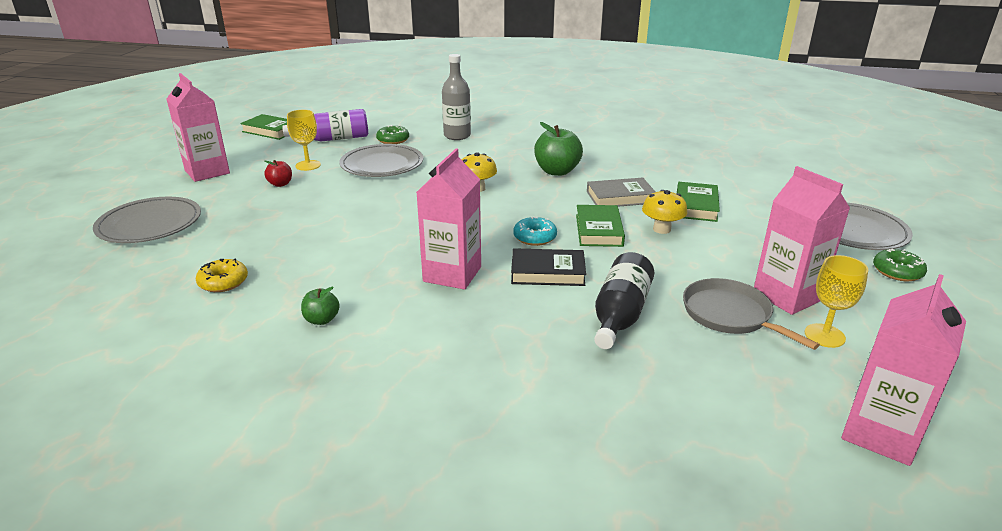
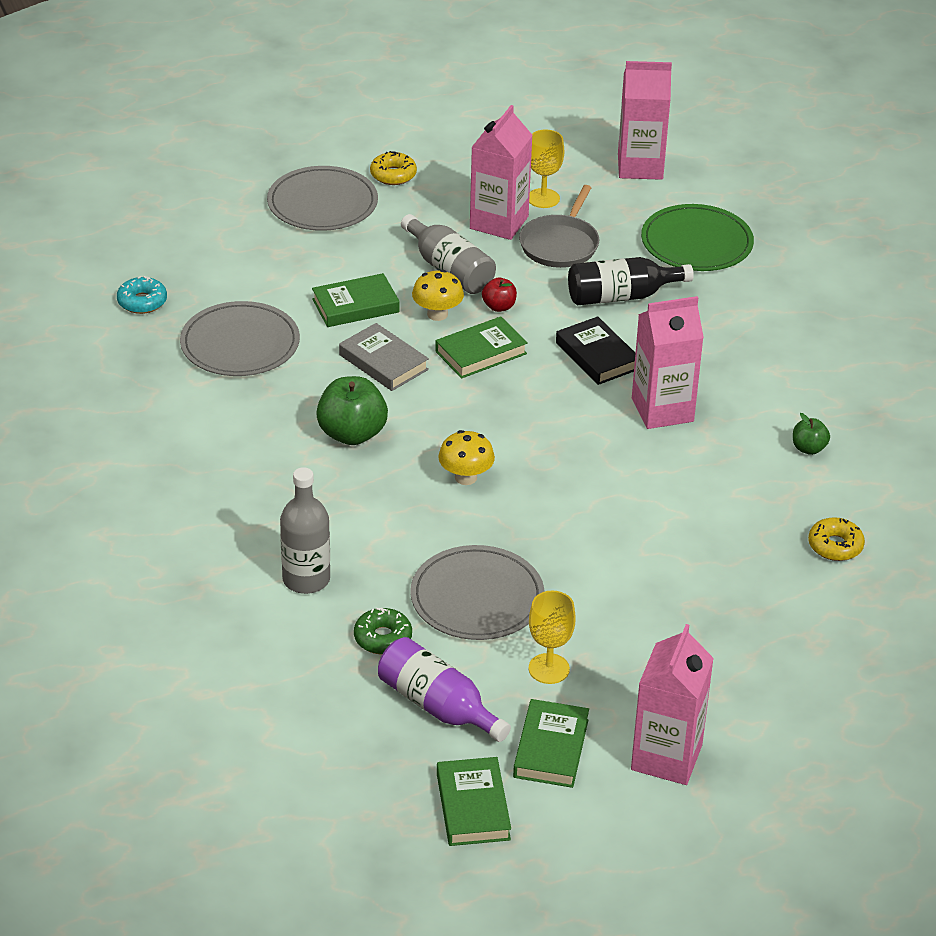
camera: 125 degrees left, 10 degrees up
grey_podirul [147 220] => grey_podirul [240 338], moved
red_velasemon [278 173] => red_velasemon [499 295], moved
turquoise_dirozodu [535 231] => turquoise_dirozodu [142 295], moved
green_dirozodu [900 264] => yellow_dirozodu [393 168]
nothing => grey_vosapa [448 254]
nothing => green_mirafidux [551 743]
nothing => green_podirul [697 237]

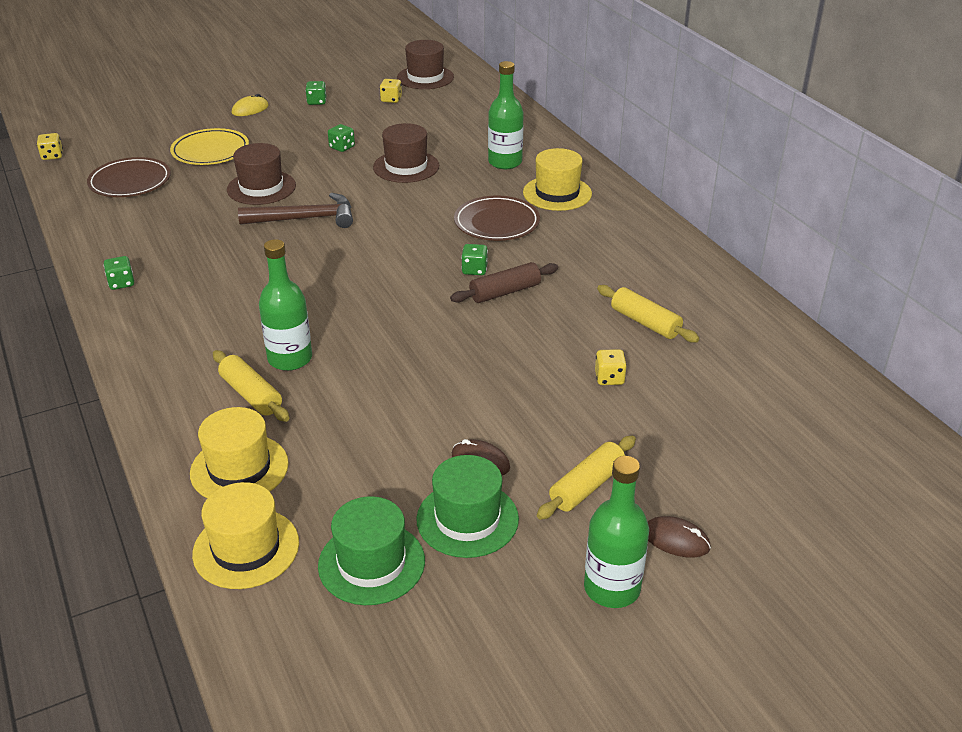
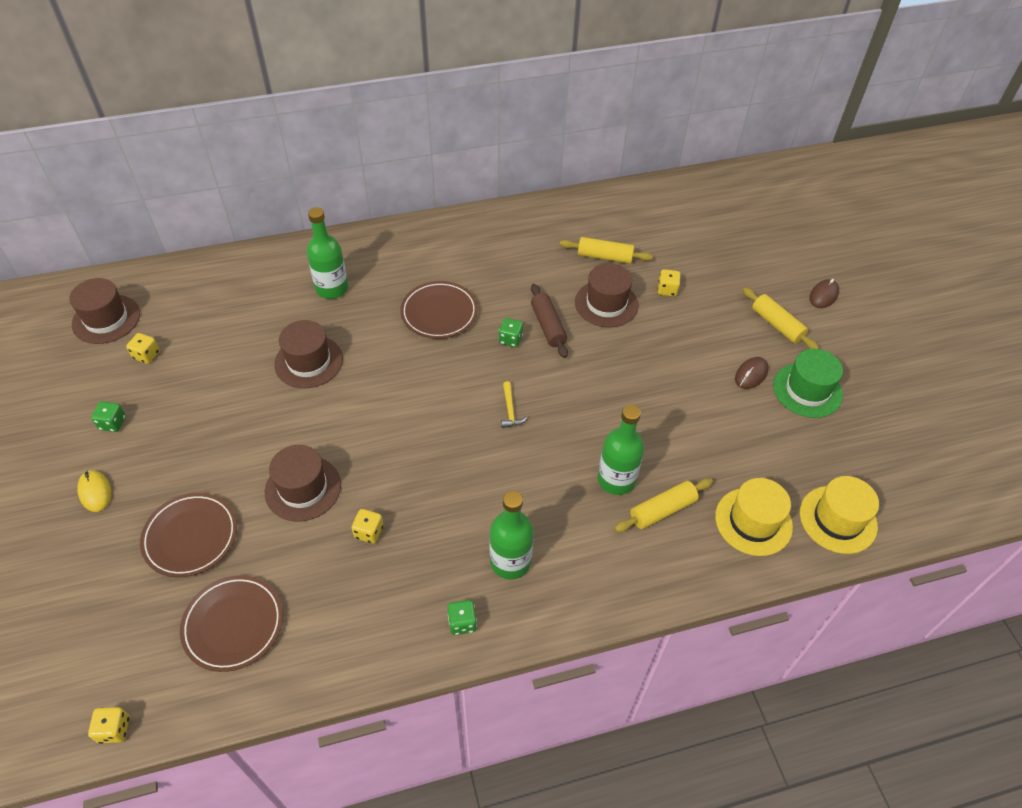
camera: 80 degrees left, 15 degrees up
yellow_podirul [209 146] => brown_podirul [188 535]
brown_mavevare [295 210] => nothing
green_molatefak [371 550] => nothing
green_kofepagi [341 138] => nothing
yellow_molatefak [557 179] => nothing
green_vosapa [616 532] => green_vosapa [511 535], moved
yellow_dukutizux [648 314] => yellow_dukutizux [606 250], 45 degrees clockwise
nothing => yellow_kofepagi [367 526]
nothing => yellow_mavevare [514 404]
nothing => brown_molatefak [607 295]

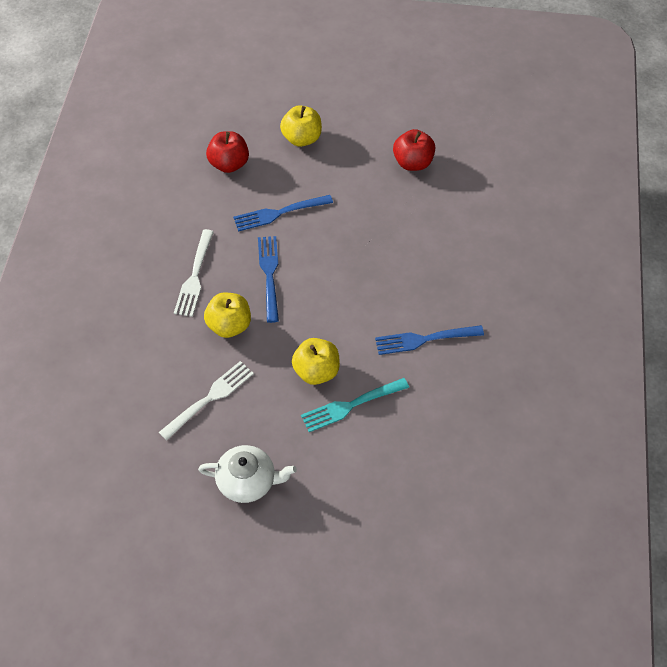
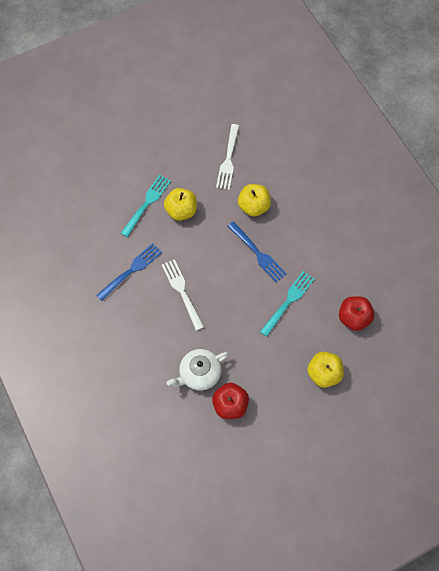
camera: 145 degrees right, 10 degrees up
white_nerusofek [194 273] => white_nerusofek [183 295], moved
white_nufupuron [247 474] => white_nufupuron [198 370], moved
blue_nerusofek [283 213] => turquoise_nerusofek [287 304]

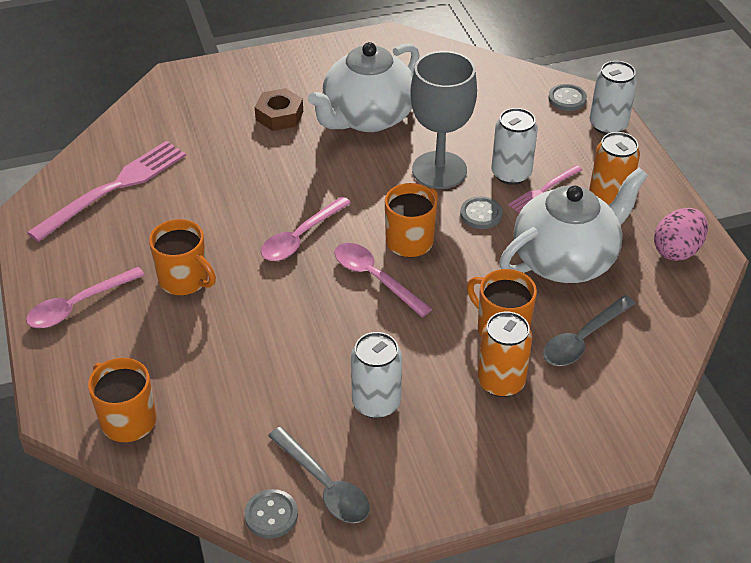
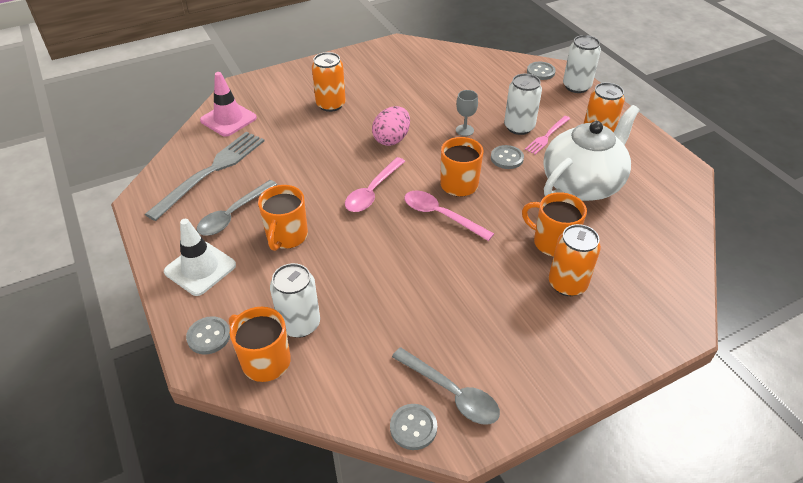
camera: 10 degrees left, 0 degrees up
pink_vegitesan [85 297] => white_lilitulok [200 257]
pink_nerusofek [106 191] => grey_nerusofek [205 176]
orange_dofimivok [182 257] => orange_dofimivok [283 218], 75 degrees clockwise
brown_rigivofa [279 109] => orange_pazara [329 82]
white_nufupuron [364 87] => nothing
white_pazara [376 375] => white_pazara [295 300], moved
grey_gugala [444 120] => grey_gugala [467 113], x0.43
grey_vegitesan [589 330] => grey_vegitesan [237 208], moved
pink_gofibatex [681 234] => pink_gofibatex [391 126], moved
nothing => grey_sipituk [208 335]
nothing => pink_lilitulok [228 104]

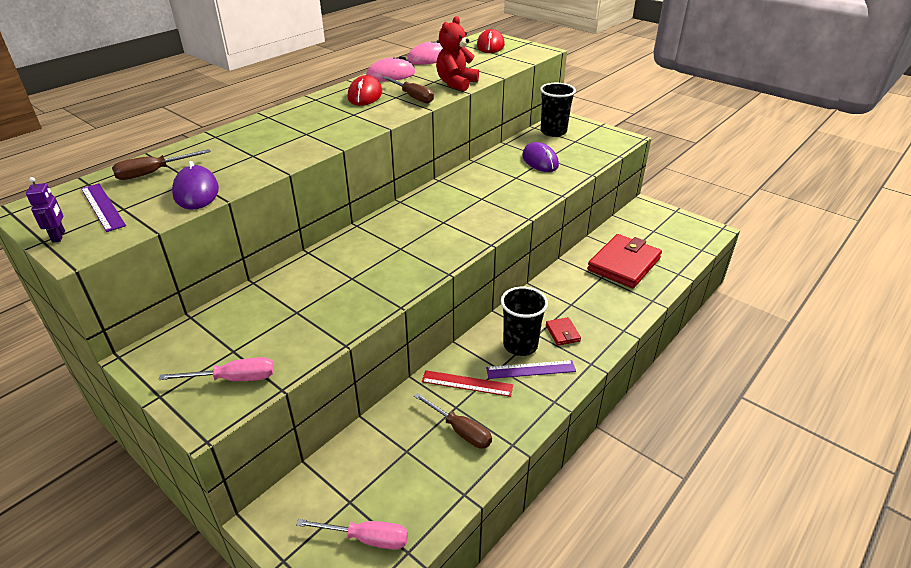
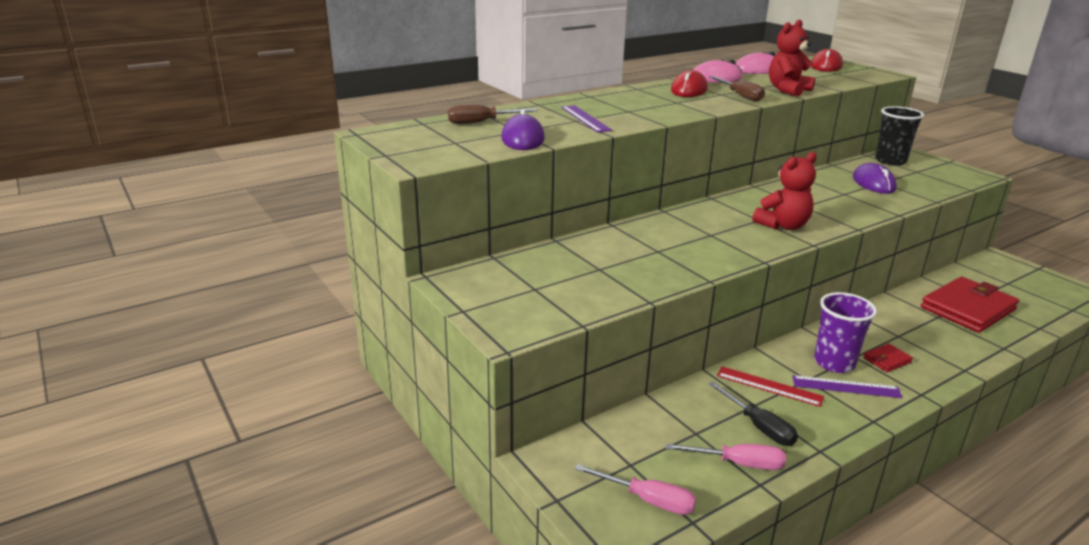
camera: 15 degrees right, 10 degrees down
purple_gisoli [45 210] => nothing
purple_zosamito [103 207] => purple_zosamito [586 118], moved
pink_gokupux [216 369] => pink_gokupux [725 456], moved
brown_gokupux [453 421] => black_gokupux [753 414]
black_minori [524 321] => purple_minori [845 332]
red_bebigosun [563 331] => red_bebigosun [888 358], 60 degrees clockwise
nothing => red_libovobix [784 191]

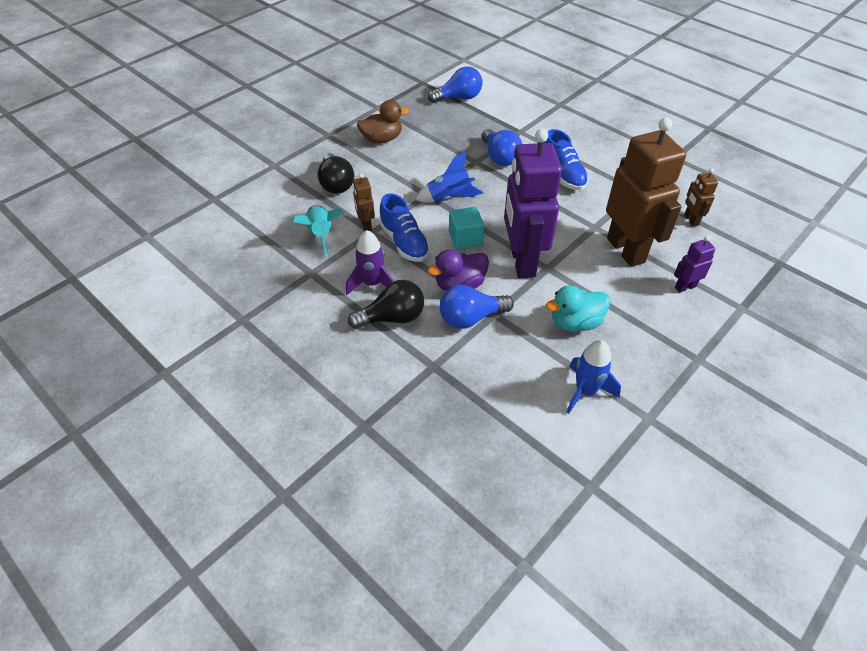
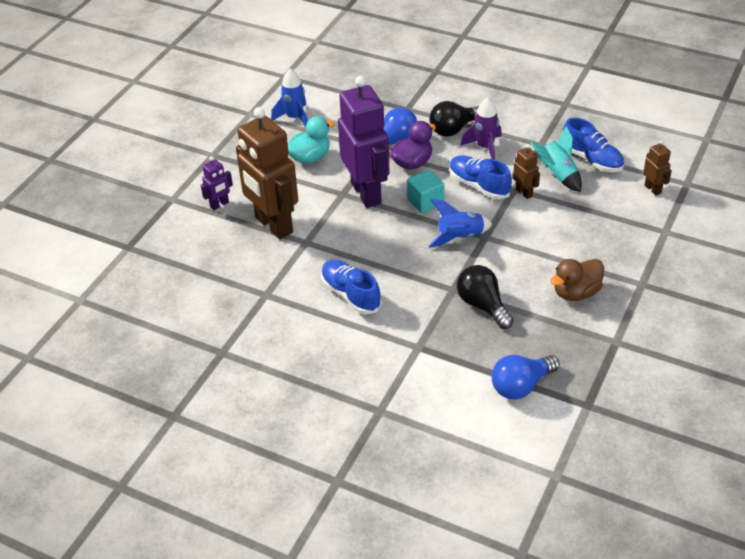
camera: 165 degrees right, 5 degrees down
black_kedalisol [336 173] => black_kedalisol [485 297], moved
blue_kedalisol [501 147] => nothing
brown_gisoli [701 197] => brown_gisoli [657 168], moved
nothing => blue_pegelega [593 144]

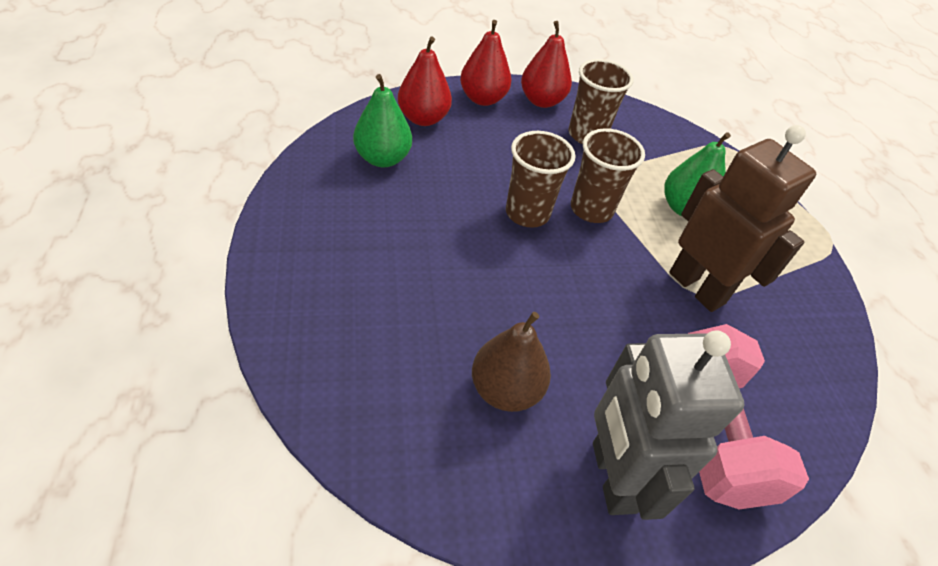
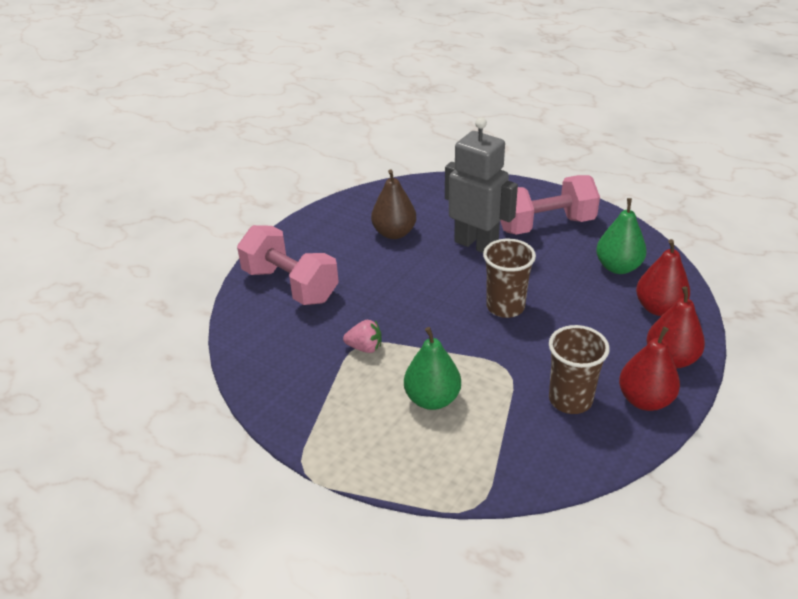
camera: 140 degrees right, 10 degrees down
brown_minori [608 175] => nothing
grey_gisoli [668 425] => grey_gisoli [481 185], moved
brown_gisoli [742 218] => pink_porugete [362 336]
nothing => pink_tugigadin [550 205]

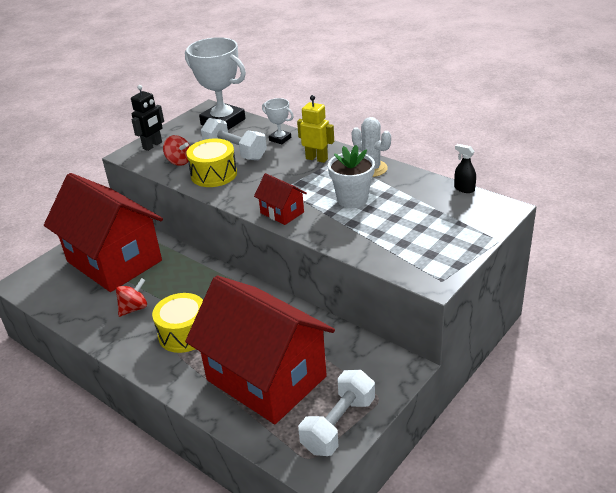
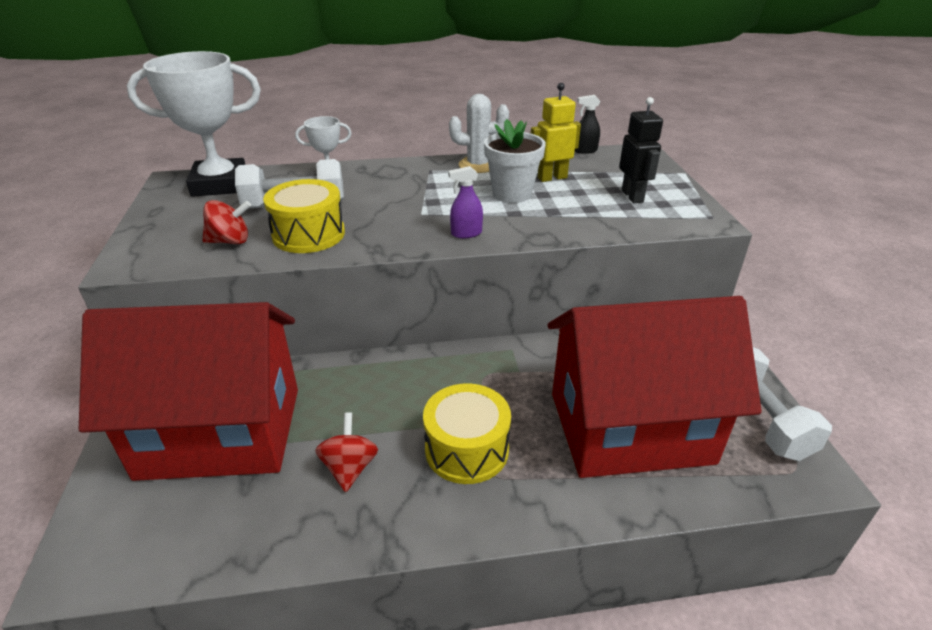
camera: 50 degrees left, 0 degrees up
black_gisoli [147 118] => black_gisoli [641 150], moved
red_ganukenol [280 199] => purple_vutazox [465 202]
yellow_gisoli [315 129] => yellow_gisoli [556 132], moved

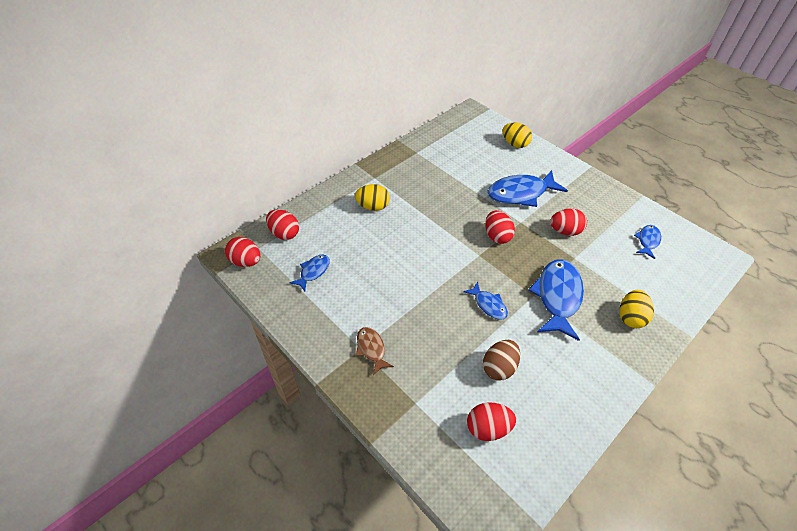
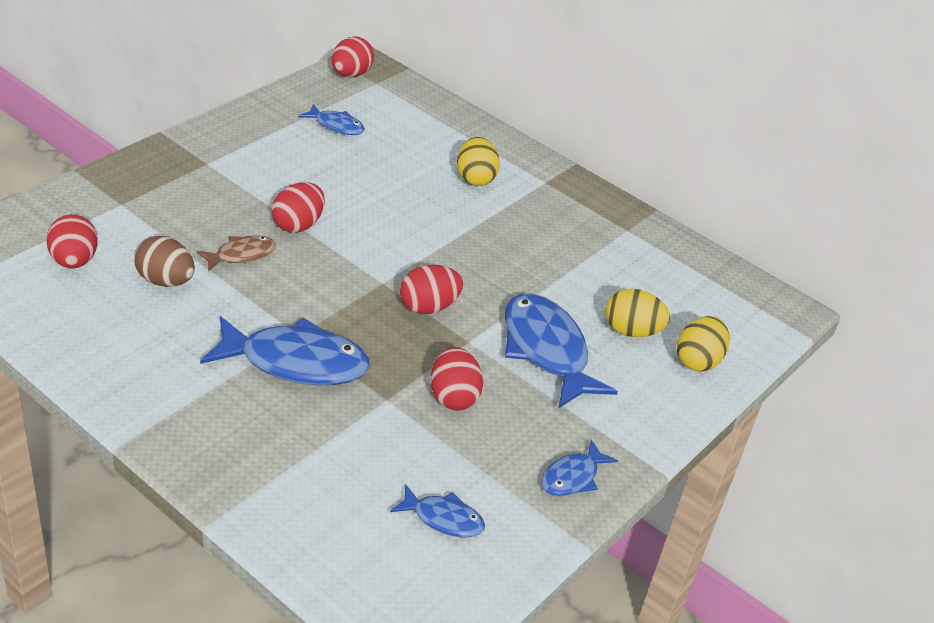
camera: 80 degrees right, 10 degrees down
red_gofibatex [282 225] => red_gofibatex [298 207], moved
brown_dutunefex [375 351] => brown_dutunefex [236 253], moved
blue_dutunefex [485 301] => blue_dutunefex [579 467], moved
yellow_gofibatex [636 309] => yellow_gofibatex [637 313], moved

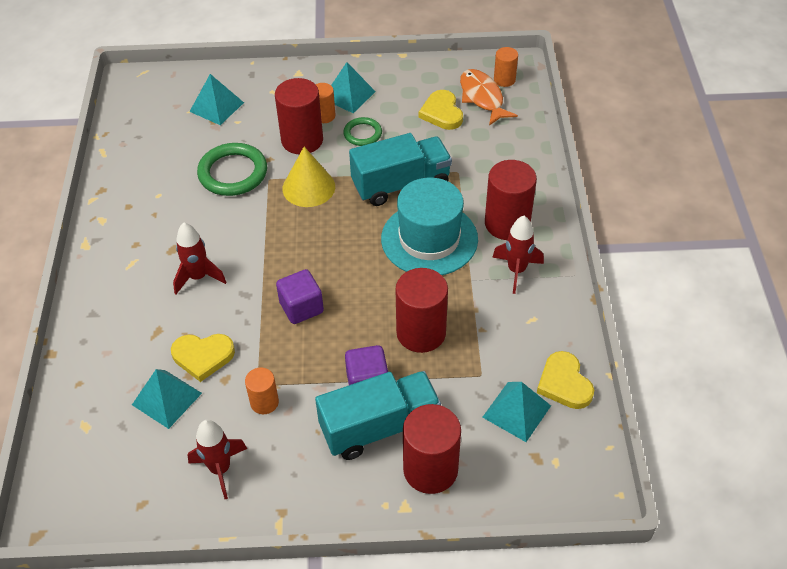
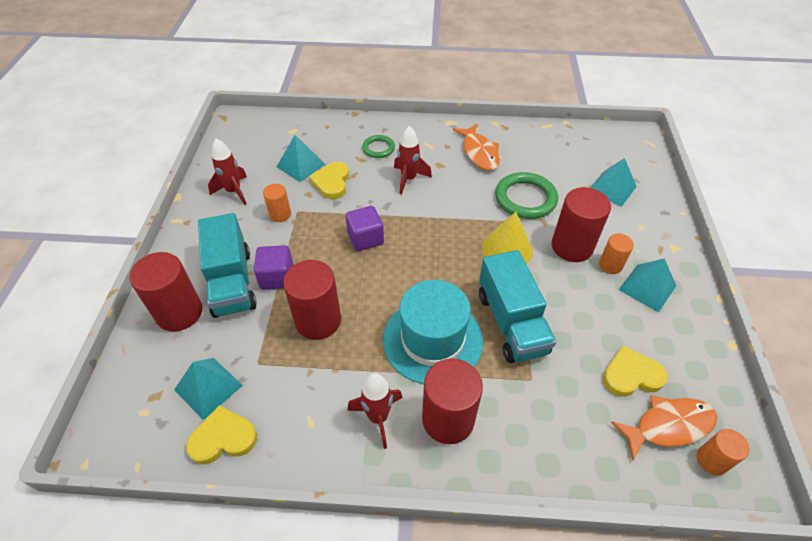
camera: 95 degrees right, 0 degrees up
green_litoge [362 131] => green_litoge [378 146], moved
nothing => orange_dutunefex [476 147]

